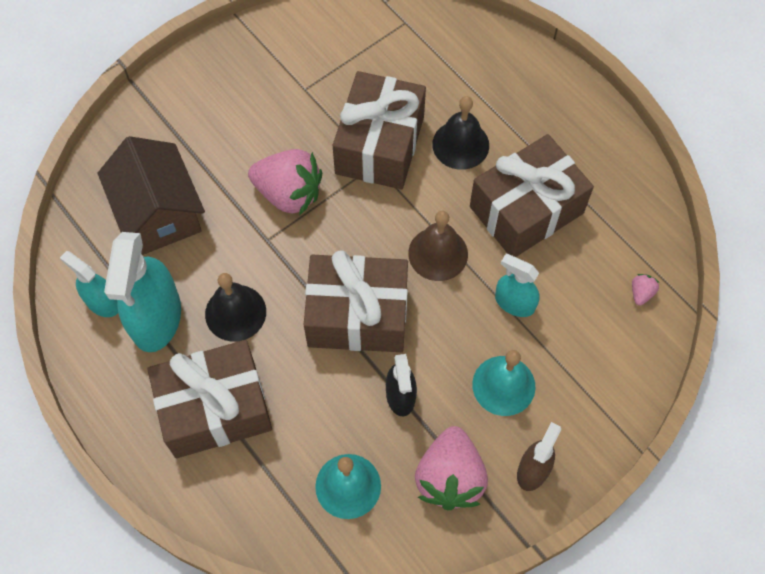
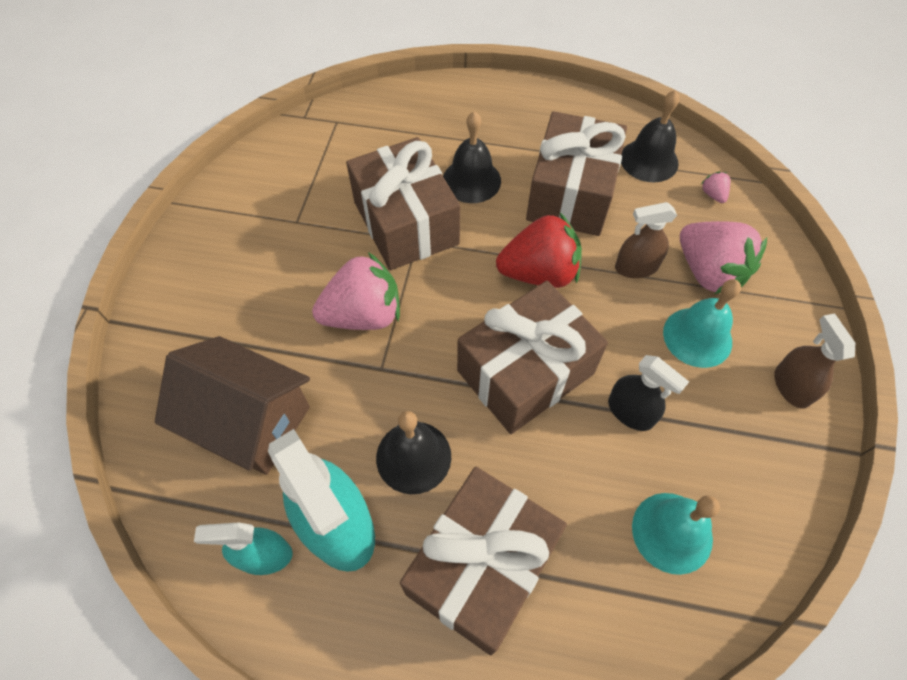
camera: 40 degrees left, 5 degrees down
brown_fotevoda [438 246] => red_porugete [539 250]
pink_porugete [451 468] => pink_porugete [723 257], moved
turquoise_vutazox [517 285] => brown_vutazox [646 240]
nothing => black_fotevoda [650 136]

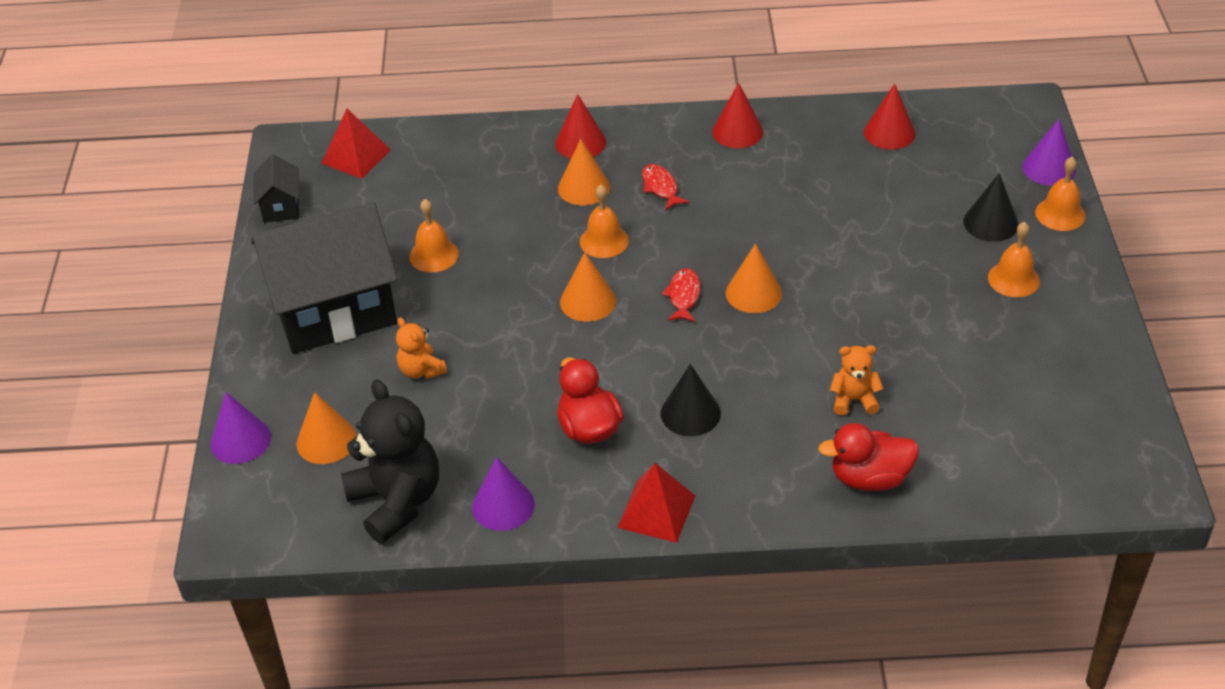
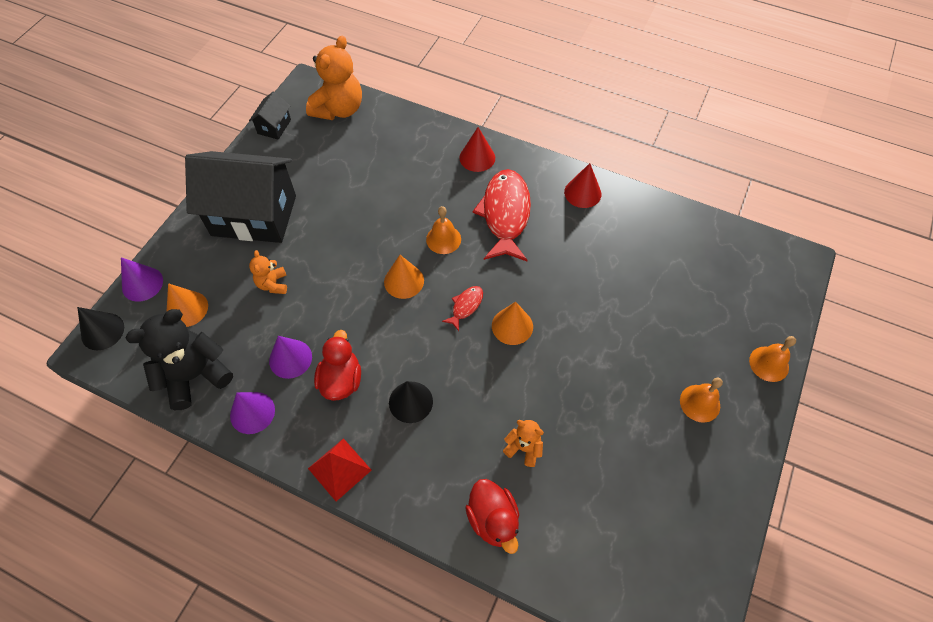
camera: 25 degrees right, 15 degrees up
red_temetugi [356 144] => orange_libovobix [334 78]
black_libovobix [390 461] => black_libovobix [179 359], 120 degrees counterclockwise
orange_fotevoda [434 236] => nothing
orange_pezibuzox [584 172] => nothing
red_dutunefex [665 187] => red_dutunefex [502 215], x2.22
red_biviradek [868 457] => red_biviradek [492 516], 135 degrees counterclockwise
red_pezibuzox [889 116] => nothing
black_pezibuzox [991 207] => black_pezibuzox [100 329], moved
purple_pezibuzox [1049 152] => purple_pezibuzox [290 357], moved

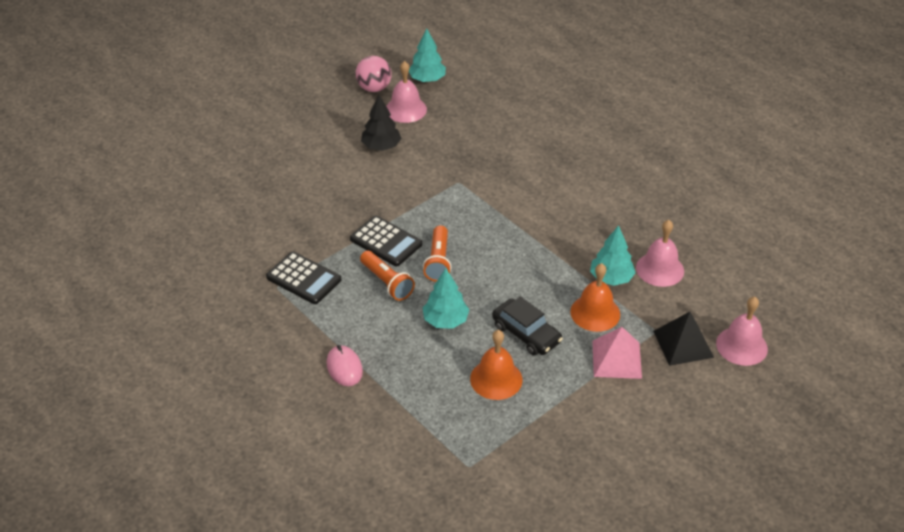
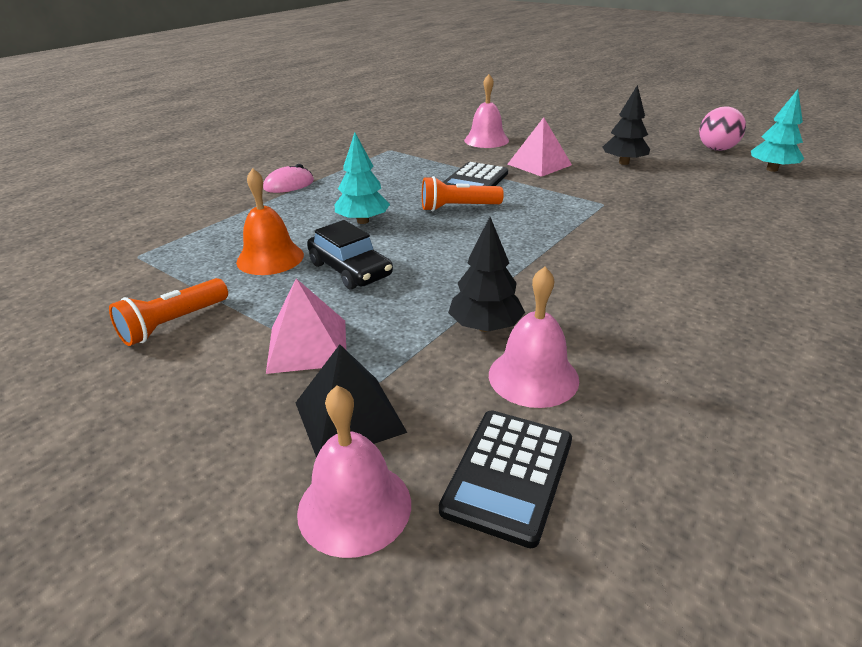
camera: 80 degrees right, 10 degrees down
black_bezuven [303 278] => black_bezuven [505 479], moved
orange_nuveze [387 276] => orange_nuveze [168 312], moved
pink_fotevoda [406 92] => pink_fotevoda [486 111], moved
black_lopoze [527 326] => black_lopoze [350 255], 75 degrees counterclockwise
orange_fotevoda [595 297] => nothing
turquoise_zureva [613 255] => black_zureva [486 274]
nothing => pink_temetugi [540 147]

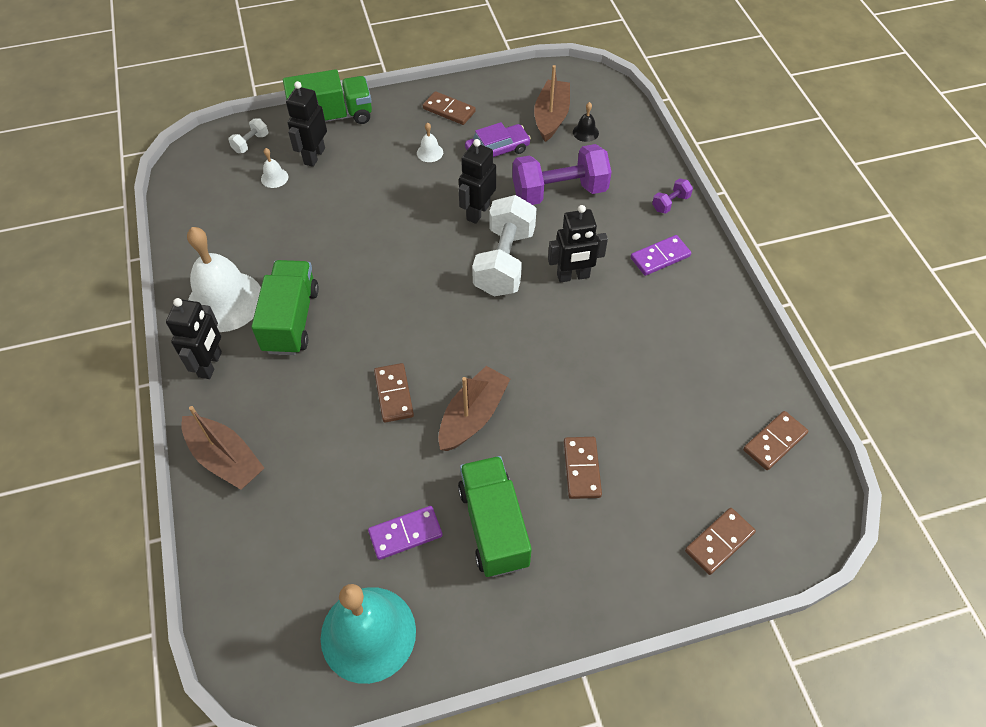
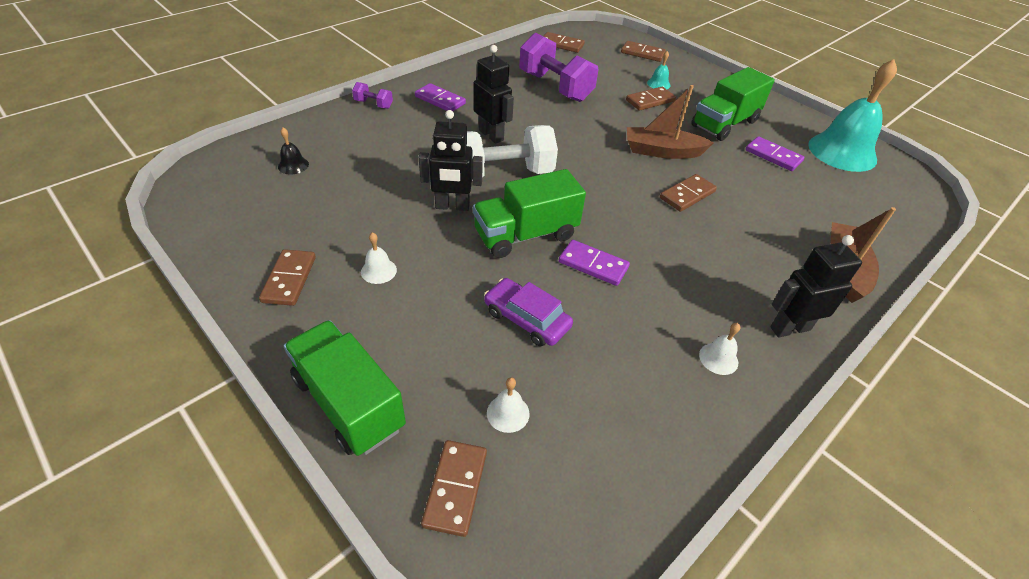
camera: 120 degrees left, 10 degrees down
white_fotevoda [224 279] => white_fotevoda [719 349], x0.40
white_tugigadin [248 135] => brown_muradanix [454 488]
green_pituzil [285 307] => green_pituzil [529 213], moved
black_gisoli [306 124] => nothing
purple_lopoze [498 139] => purple_lopoze [528 312], moved
purple_tugigadin [562 174] => purple_tugigadin [558 67], moved
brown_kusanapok [552 103] => nothing
nothing => purple_muradanix [594 263]
nothing => turquoise_fotevoda [659 70]

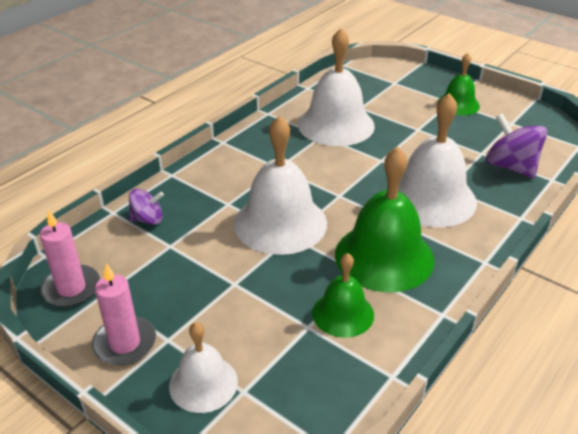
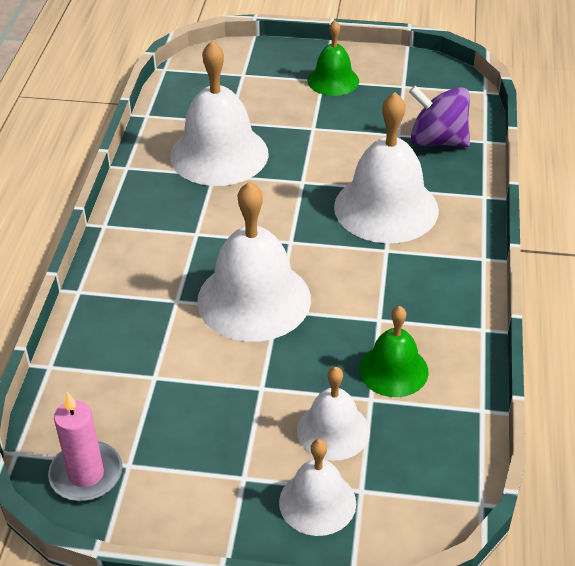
camera: 30 degrees left, 5 degrees up
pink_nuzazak [124 314] => nothing
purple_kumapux [146 207] => nothing
green_fotevoda [384 219] => nothing
nothing => white_fotevoda [333 414]

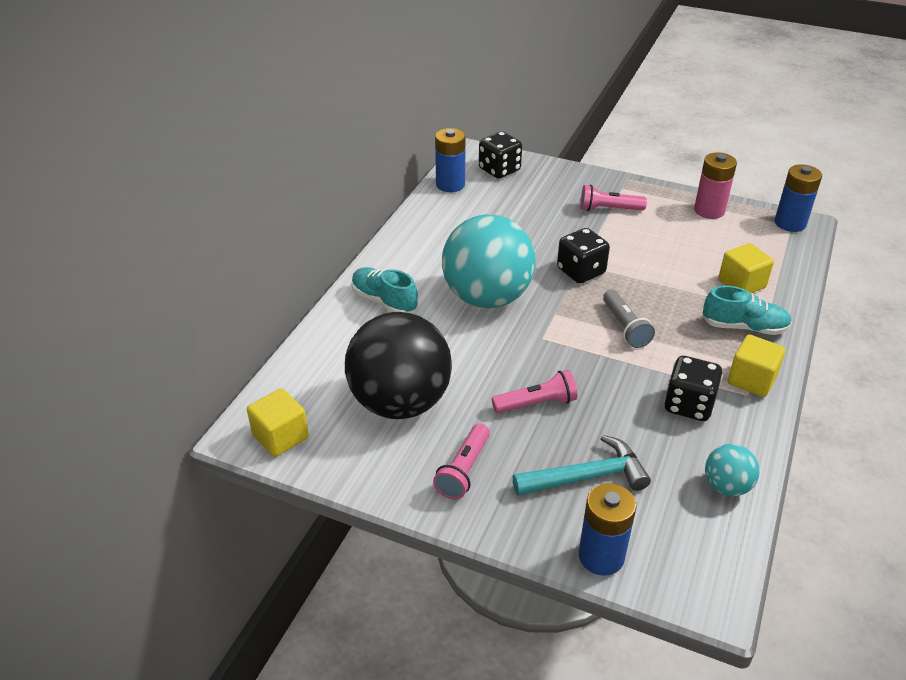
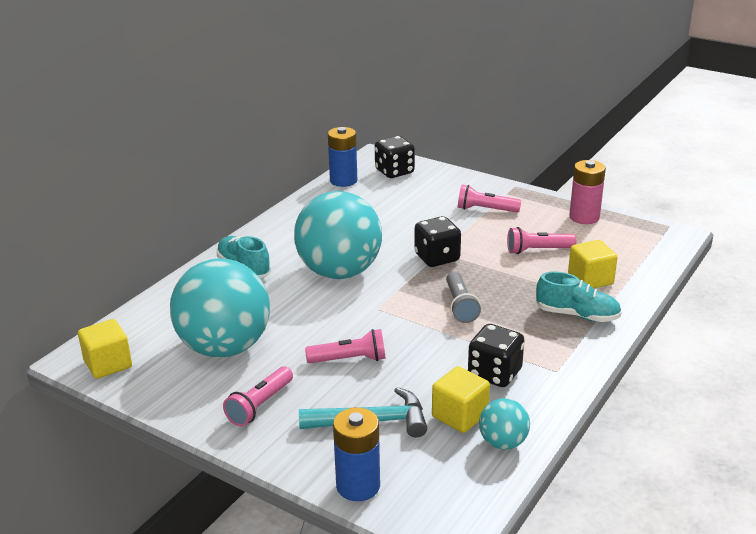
camera: 10 degrees right, 10 degrees down
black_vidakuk [398 365] => turquoise_vidakuk [220 307]
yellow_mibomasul [757 366] => yellow_mibomasul [461 399], moved
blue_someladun [798 198] => nothing
nothing => pink_nuveze [541 240]

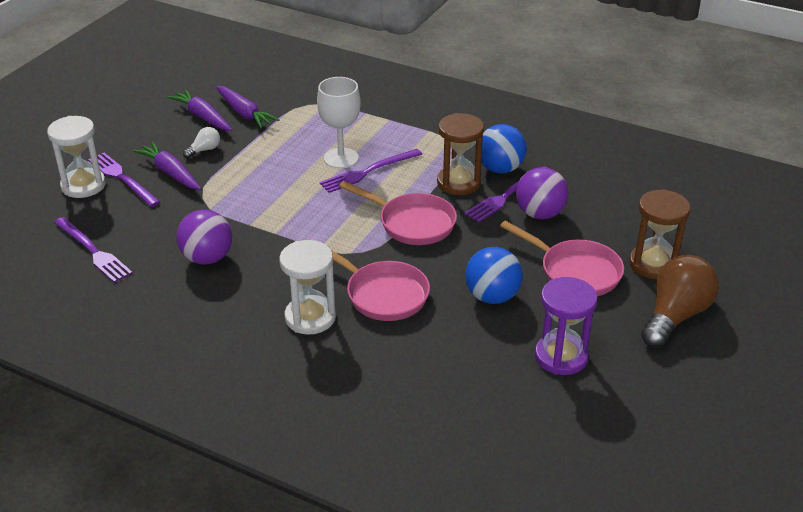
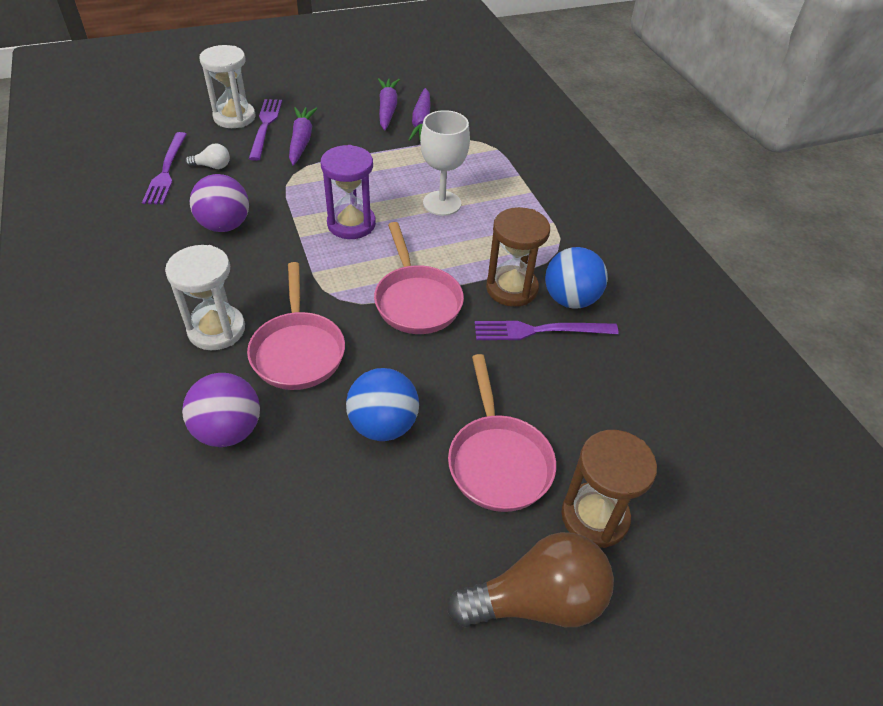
camera: 40 degrees right, 10 degrees up
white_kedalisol [201 142] => white_kedalisol [207 156], moved
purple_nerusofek [371 171] => nothing
purple_vidakuk [542 193] => purple_vidakuk [221 410], moved
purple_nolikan [566 326] => purple_nolikan [348 192], moved

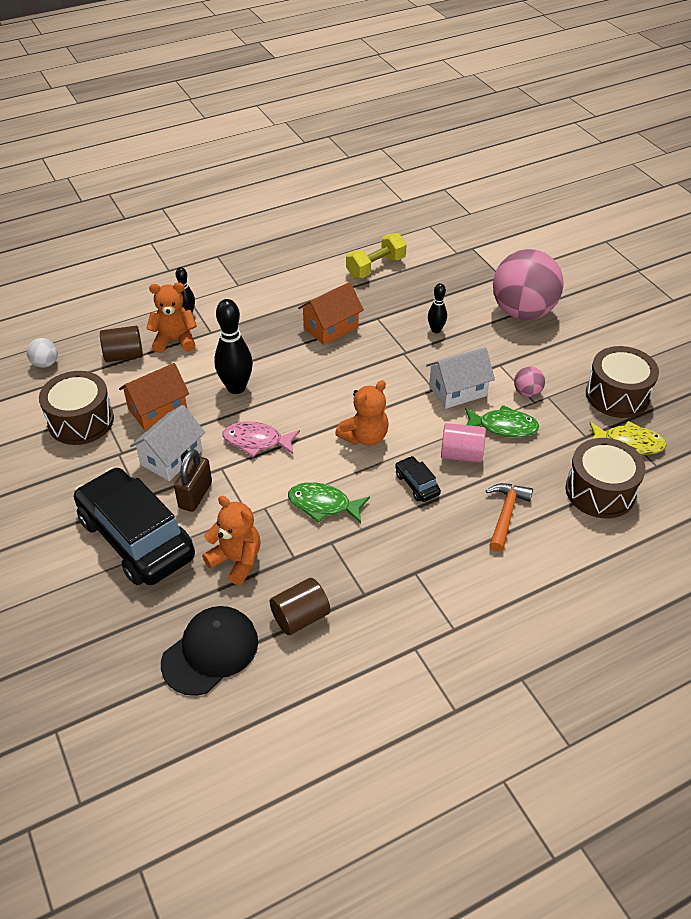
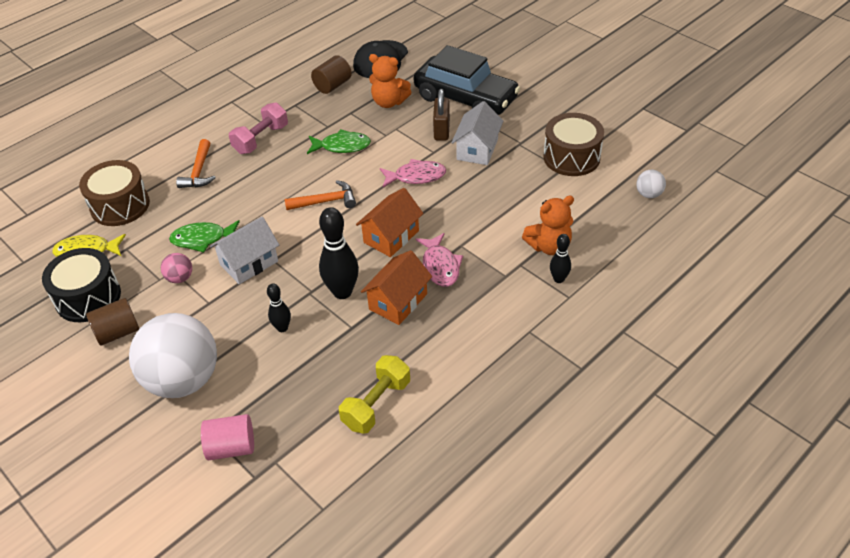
camera: 165 degrees right, 0 degrees up
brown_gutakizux [121 344] => brown_gutakizux [113 322], moved
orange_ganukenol [154 396] => orange_ganukenol [390 222], moved
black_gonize [233 346] => black_gonize [339 253], moved
orange_libovobix [362 413] => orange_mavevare [320 195]
black_lopoze [418 479] => nothing
pink_gutakizux [463 443] => pink_gutakizux [227 437], moved
pink_vidakuk [528 284] => white_vidakuk [173 355]
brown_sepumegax [622 382] => black_sepumegax [81 285]
nothing => pink_tugigadin [258 128]
nothing => pink_dutunefex [439 260]

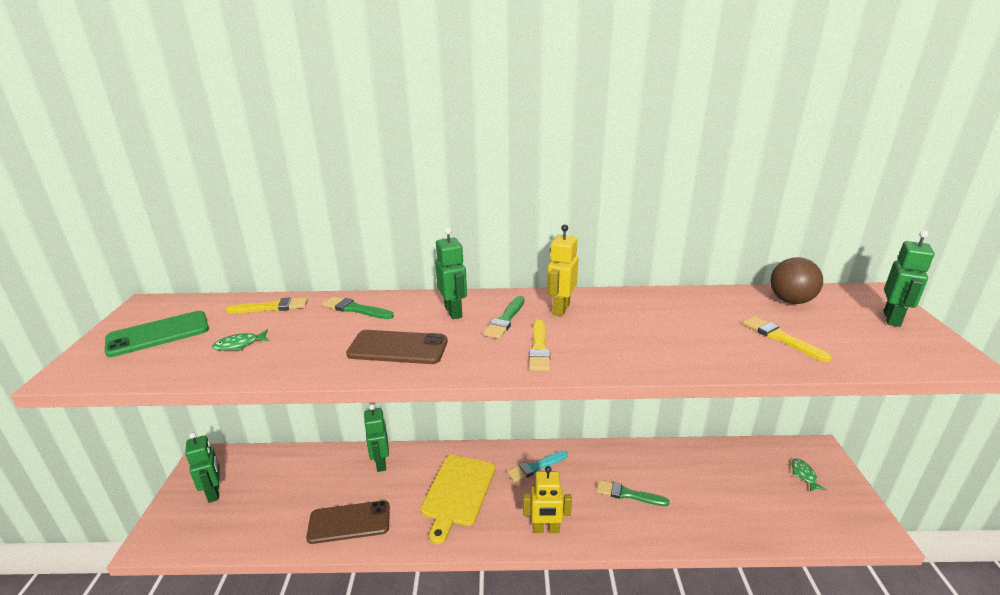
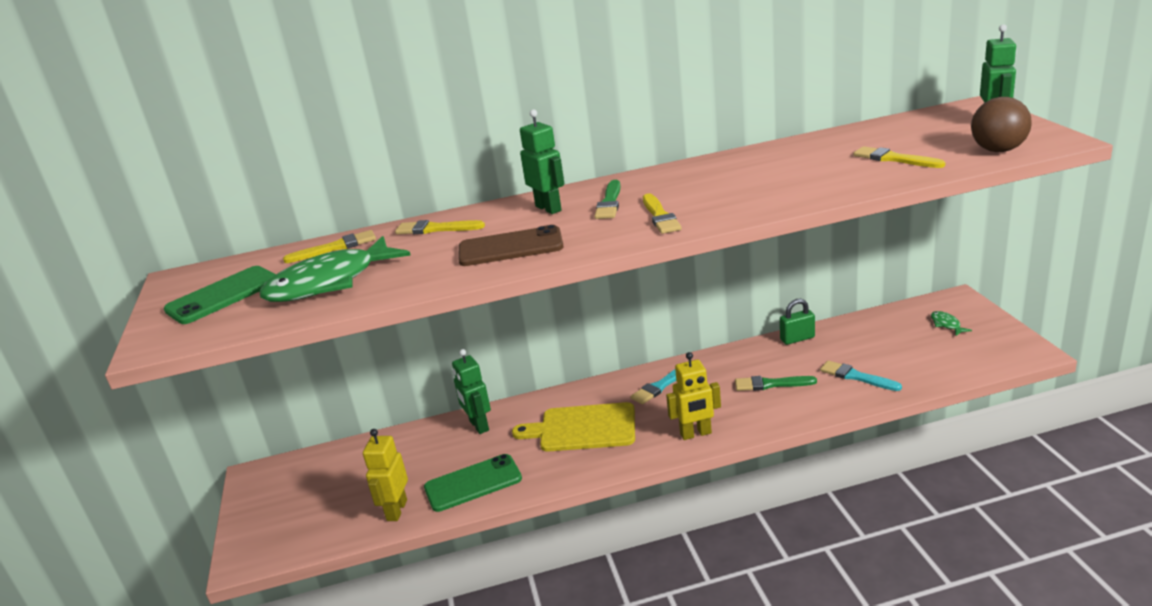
camera: 10 degrees left, 0 degrees up
green_gisoli [202 467] => nothing
green_dutunefex [240 340] => green_dutunefex [335 269], x2.46
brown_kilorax [348 522] => green_kilorax [473 483]
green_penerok [358 307] => yellow_penerok [440 227]
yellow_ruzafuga [457 499] => yellow_ruzafuga [573 427], 90 degrees clockwise
yellow_gisoli [562 270] => yellow_gisoli [385 475], moved
brown_vidakuk [796 280] => brown_vidakuk [1001 124], moved
nothing => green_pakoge [797 322]
nothing => turquoise_penerok [861 376]

